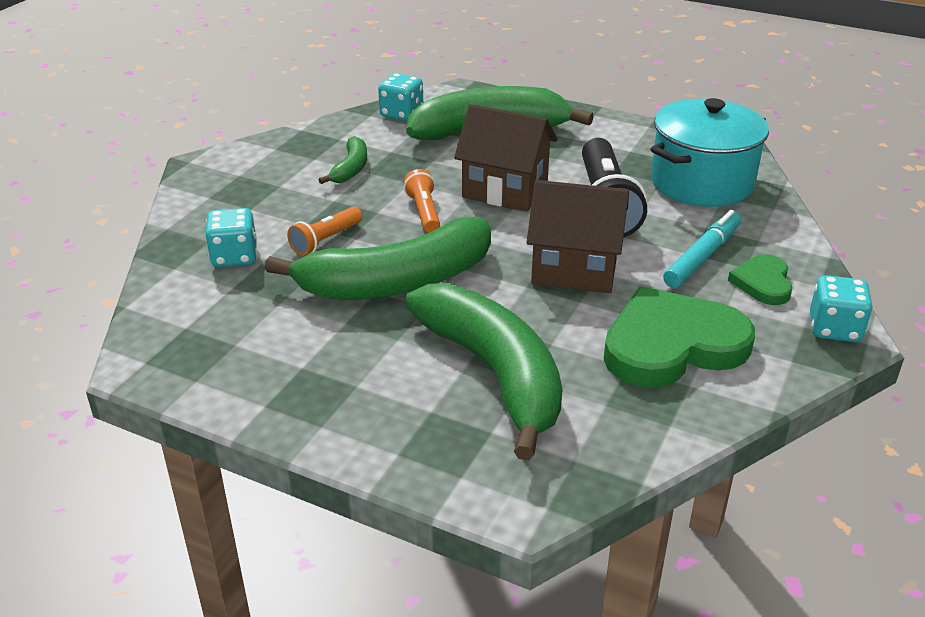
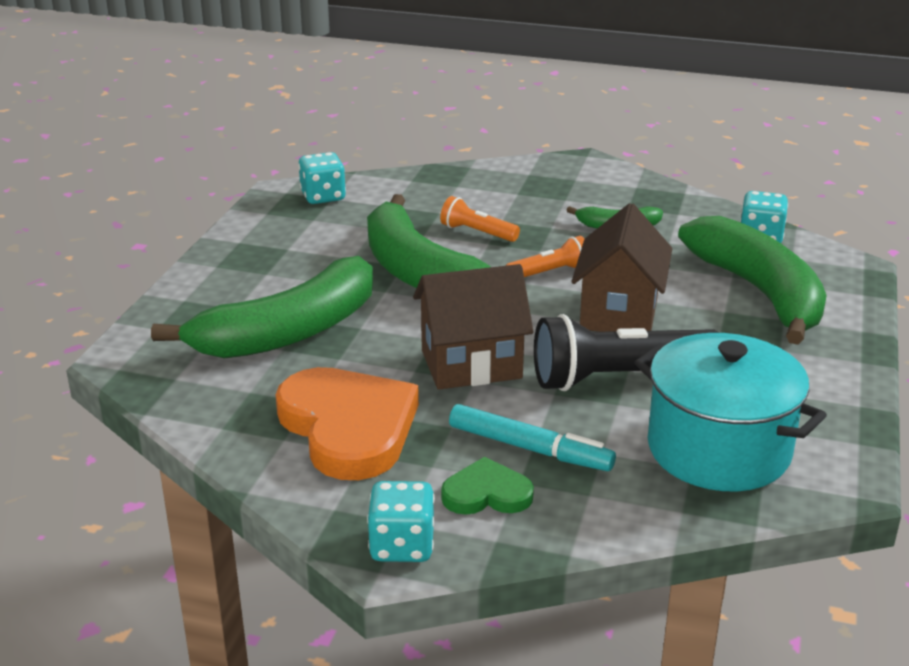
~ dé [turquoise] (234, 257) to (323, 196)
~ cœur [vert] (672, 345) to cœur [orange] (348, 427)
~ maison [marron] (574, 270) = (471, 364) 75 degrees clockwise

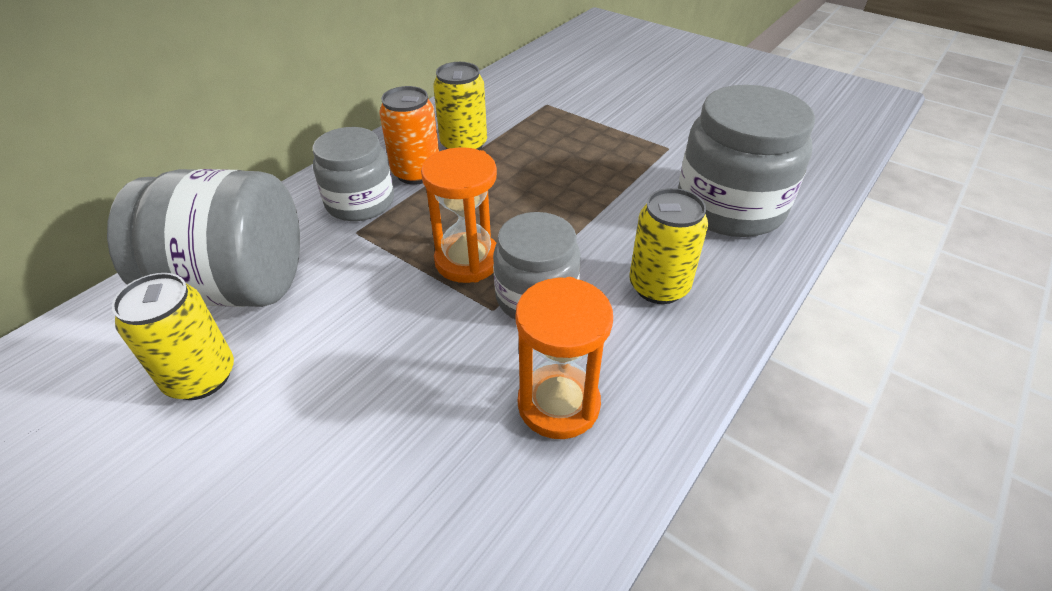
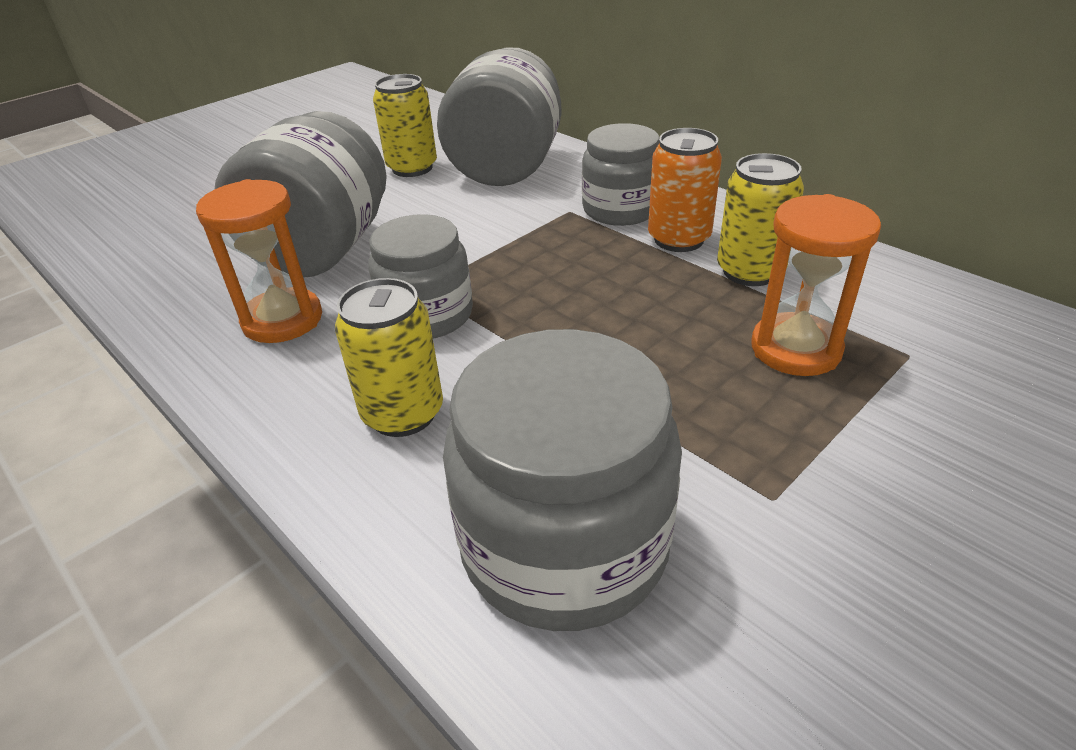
+ bocal [gris] (322, 250)
~ sablier [orange] (467, 261) to (795, 349)

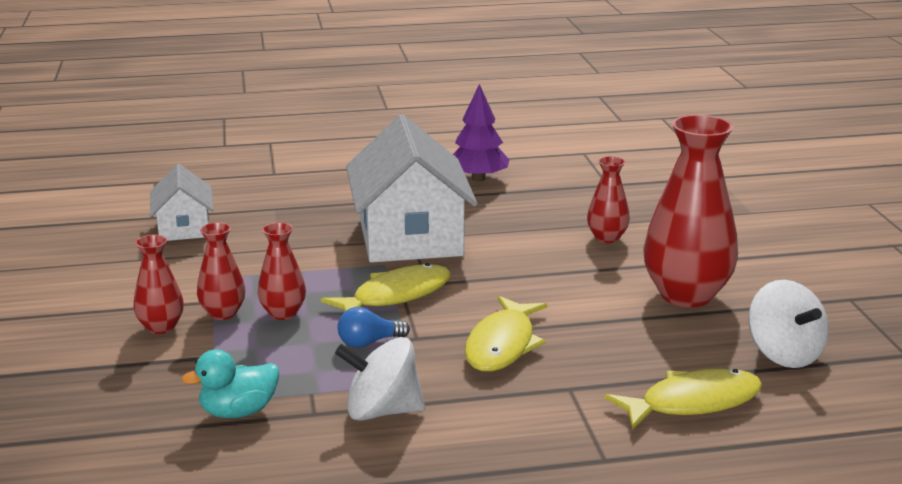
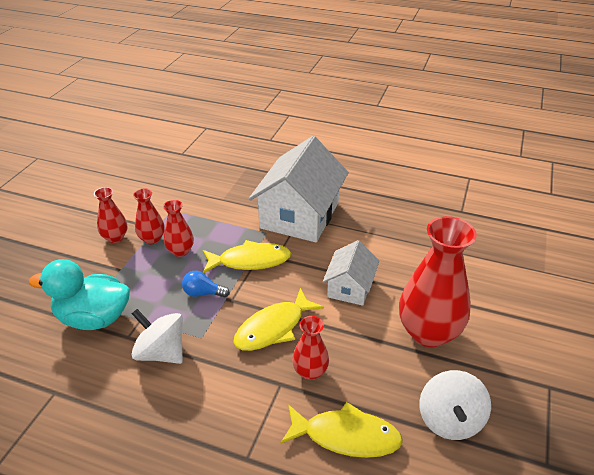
- arbre [violet] (478, 178)
~ maison [blanc] (184, 228) to (350, 287)
~ vase [rouge] (607, 238) to (310, 371)
~ canard [turquoise] (238, 412) = (94, 318) x1.61

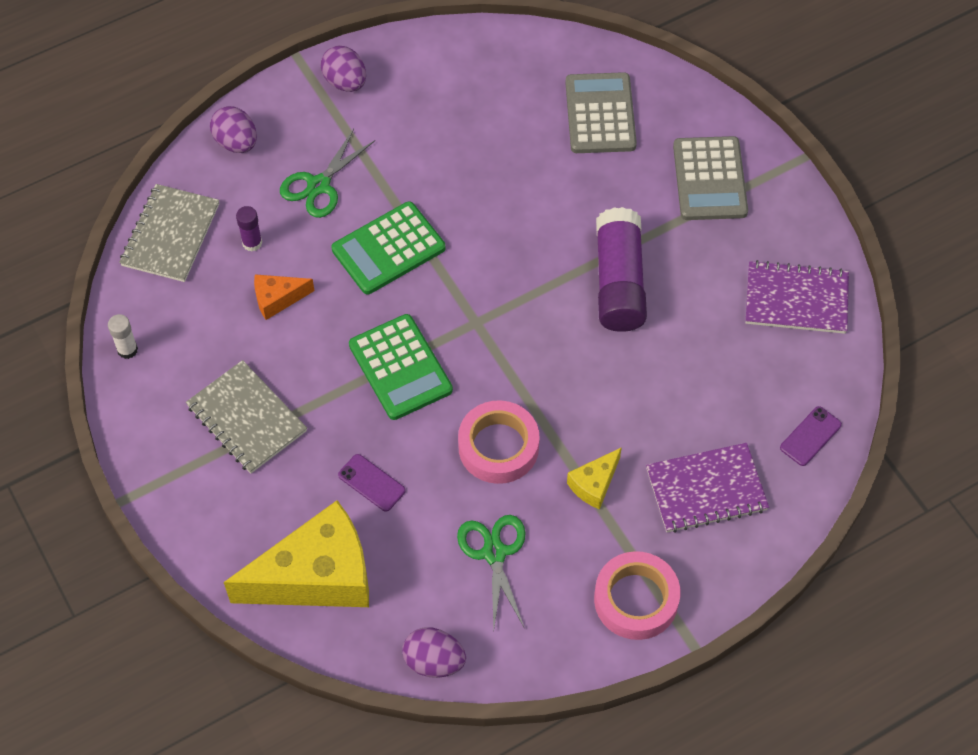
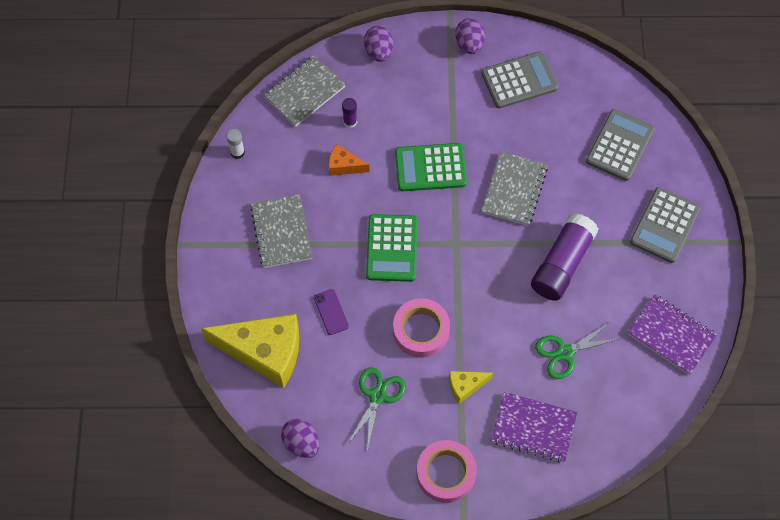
- téléphone [violet] (810, 436)
+ calculatrice [gris] (519, 80)
+ carnet [gris] (514, 190)
~ ciseaux [vert] (319, 185) to (565, 352)

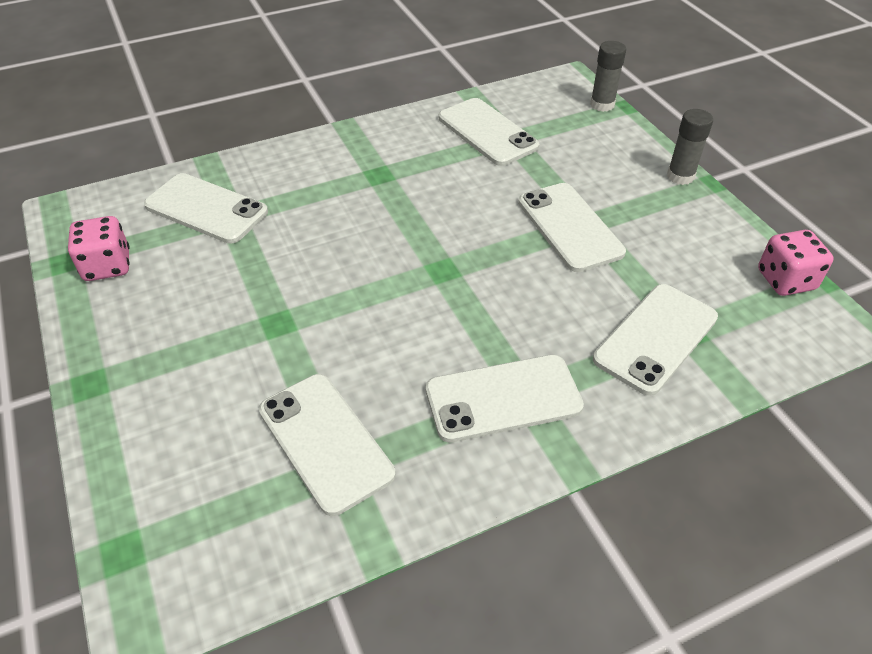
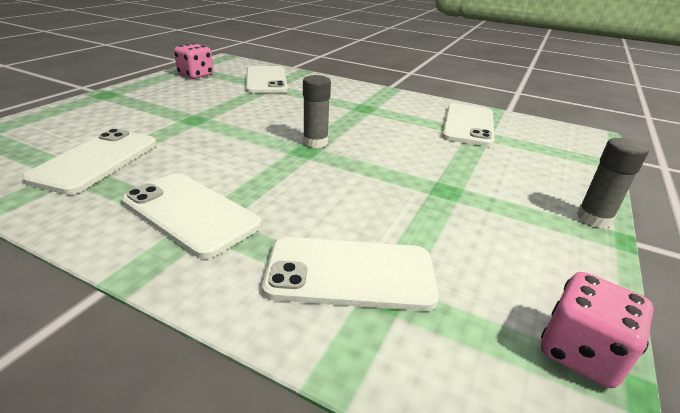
- téléphone [blanc] (569, 227)
~ bâton de colle [gris] (602, 104) to (315, 142)

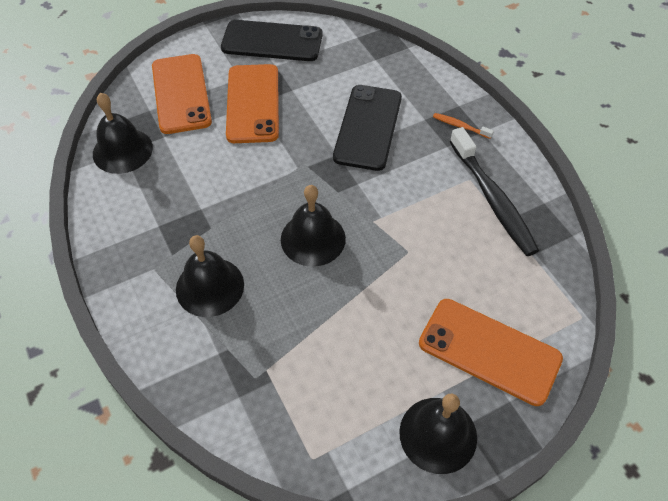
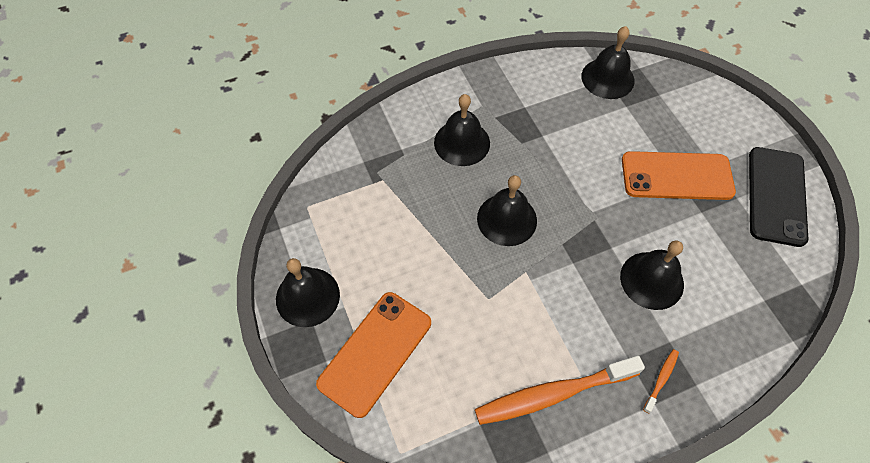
- téléphone [orange] (181, 94)
~ téléphone [noir] (368, 127) to cloche [noir] (652, 280)
~ brosse à dents [noir] (492, 199) to brosse à dents [orange] (552, 394)

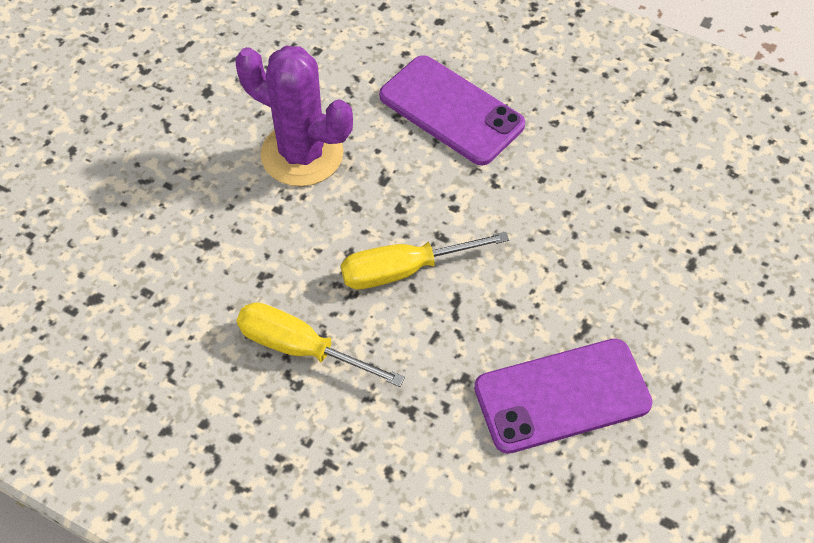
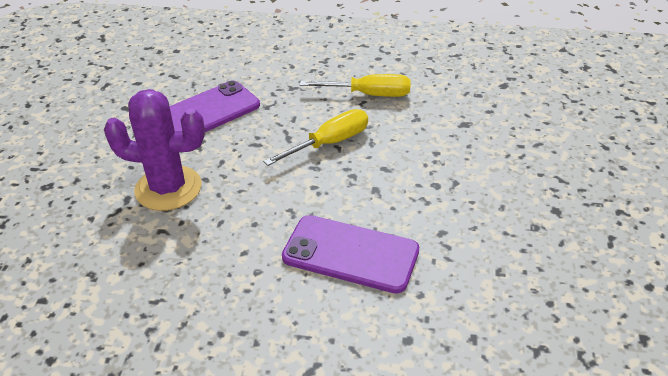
~ cactus [violet] (302, 154) to (168, 188)

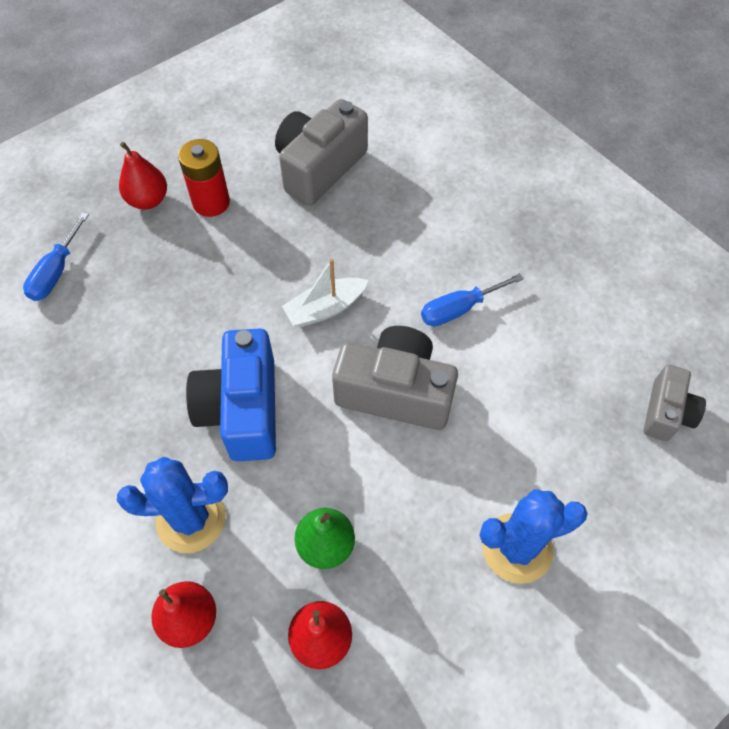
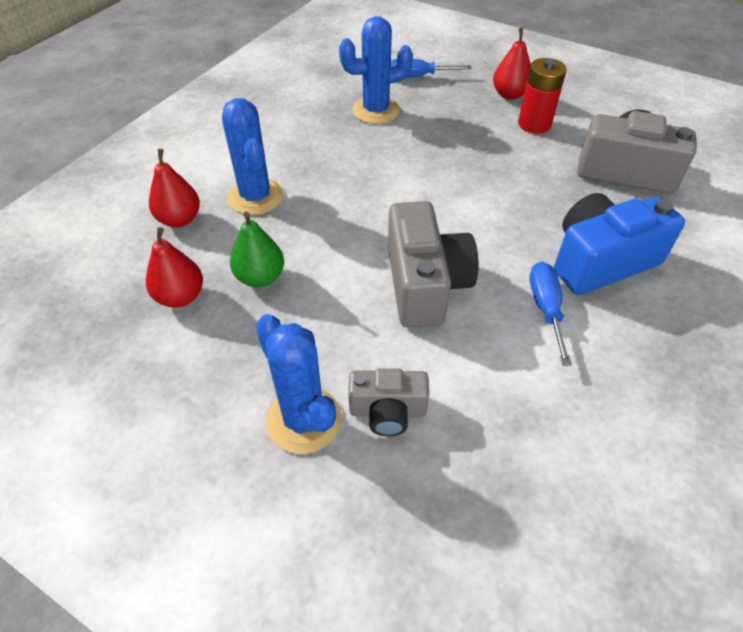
- bateau [blanc] (325, 309)
+ cactus [bleu] (376, 111)
~ appareil photo [bleu] (242, 409) to (600, 261)
~ appareil photo [gris] (666, 412) to (387, 411)
~ tournevis [bleu] (459, 309) = (546, 308) 45 degrees clockwise

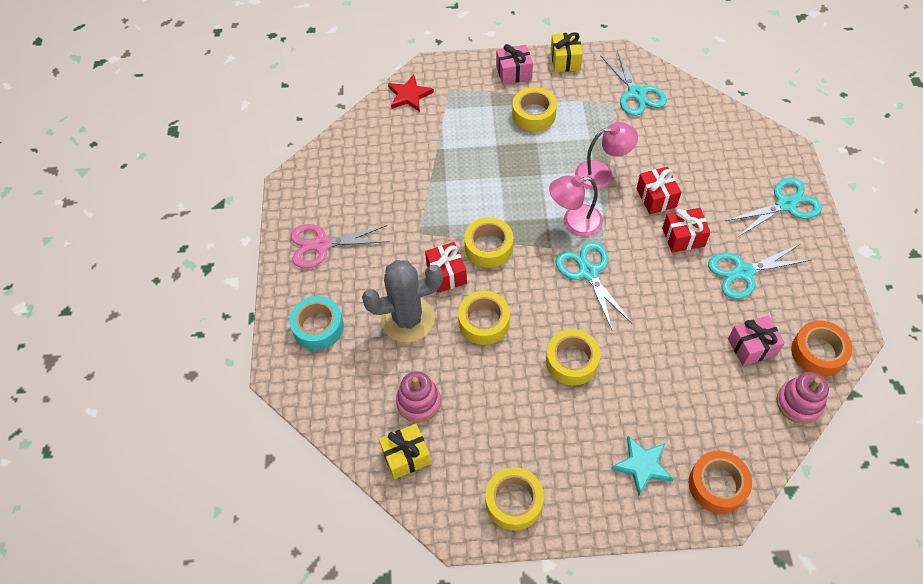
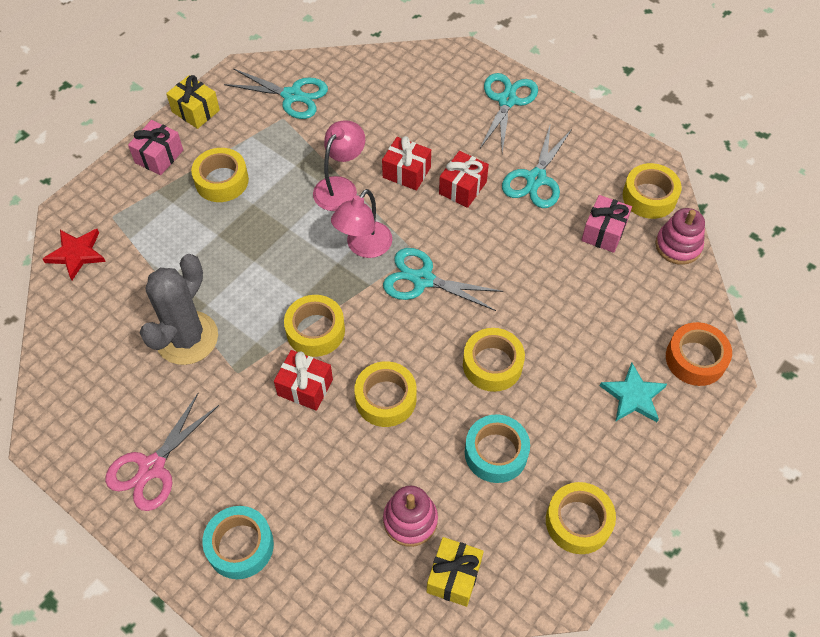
+ ruban adhésif [turquoise] (496, 453)
~ cactus [gris] (407, 319) to (187, 338)
~ ruban adhésif [orange] (818, 352) to ruban adhésif [jaune] (649, 197)

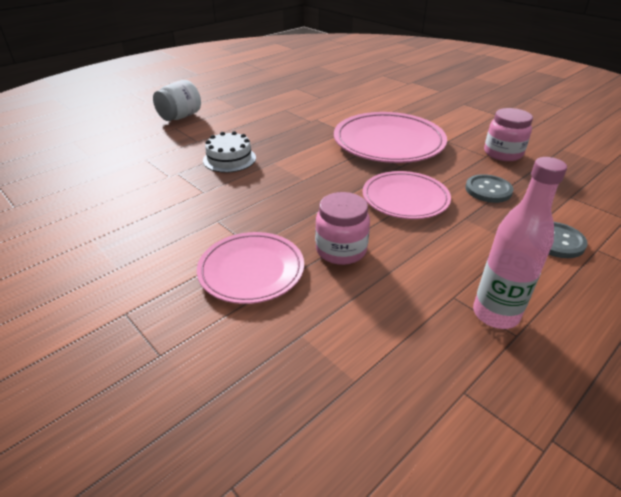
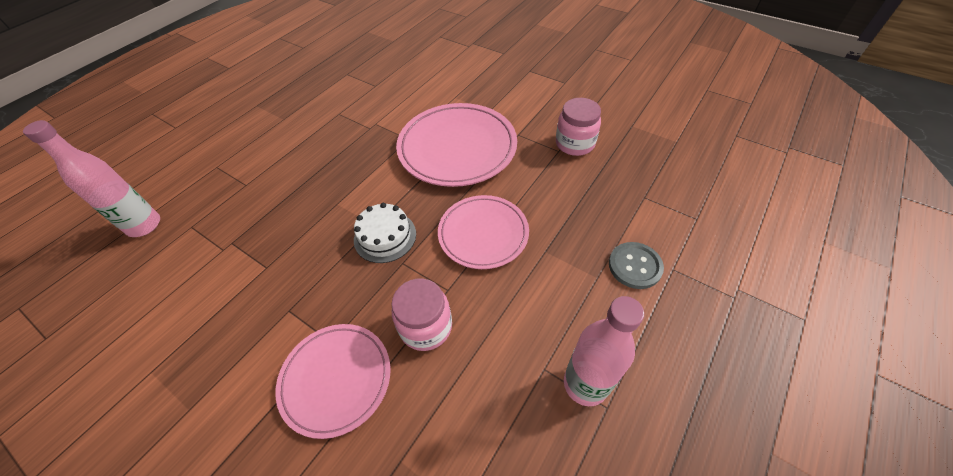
- bocal [blanc] (180, 117)
- bouton [gris] (488, 190)
+ bouteille [rose] (144, 225)
~ gâteau [blanc] (229, 159) to (385, 236)

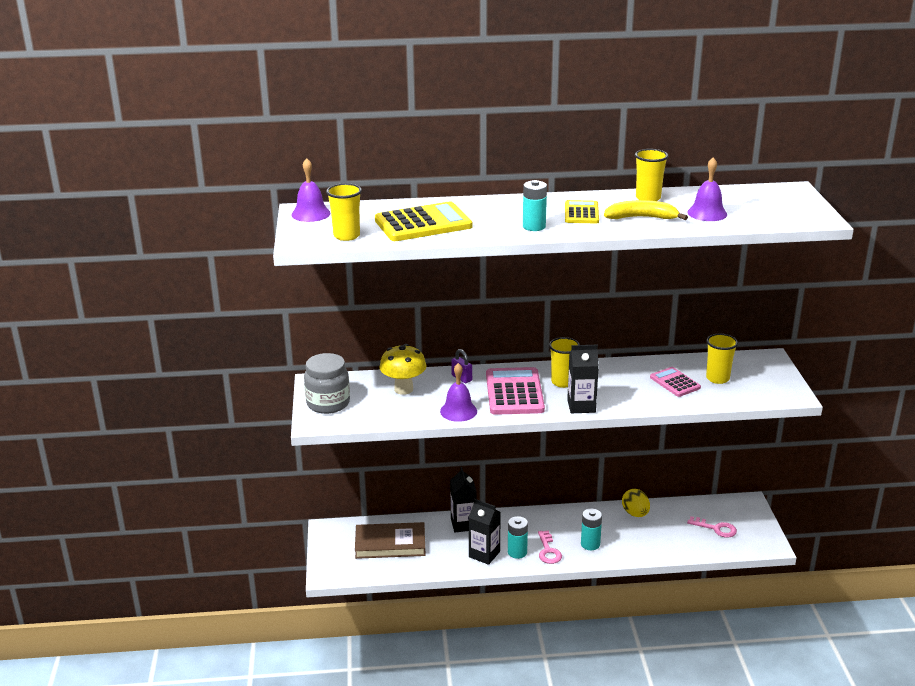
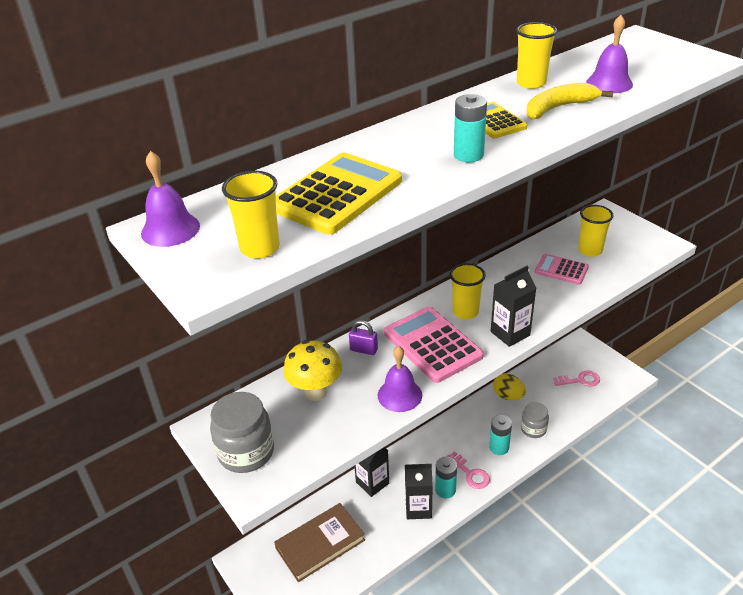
+ bocal [gris] (533, 429)

